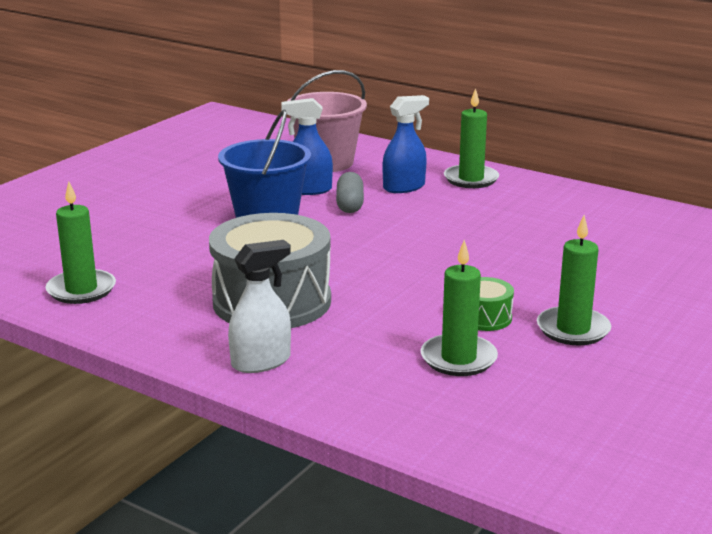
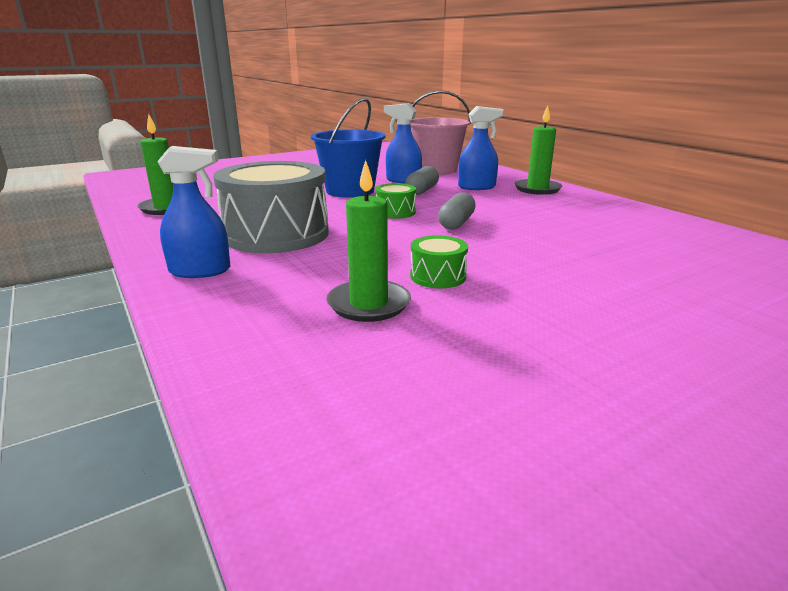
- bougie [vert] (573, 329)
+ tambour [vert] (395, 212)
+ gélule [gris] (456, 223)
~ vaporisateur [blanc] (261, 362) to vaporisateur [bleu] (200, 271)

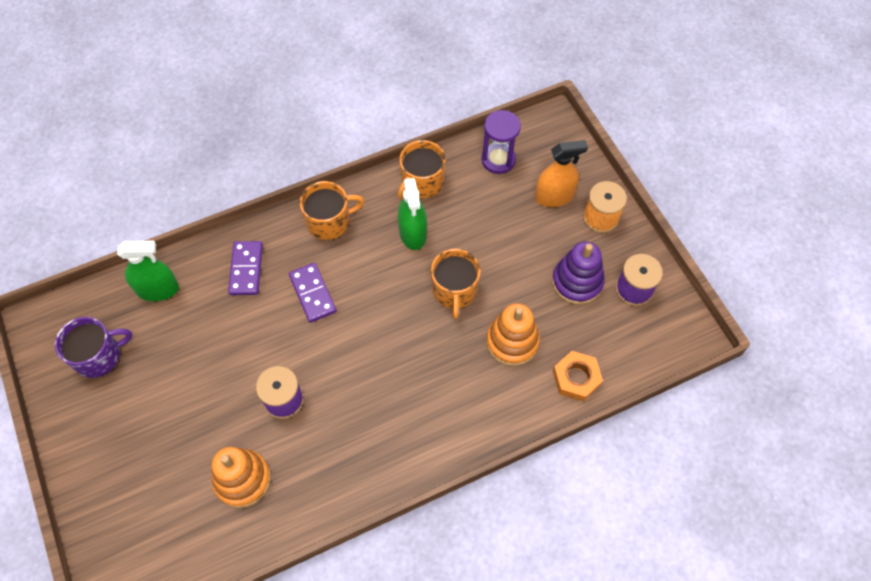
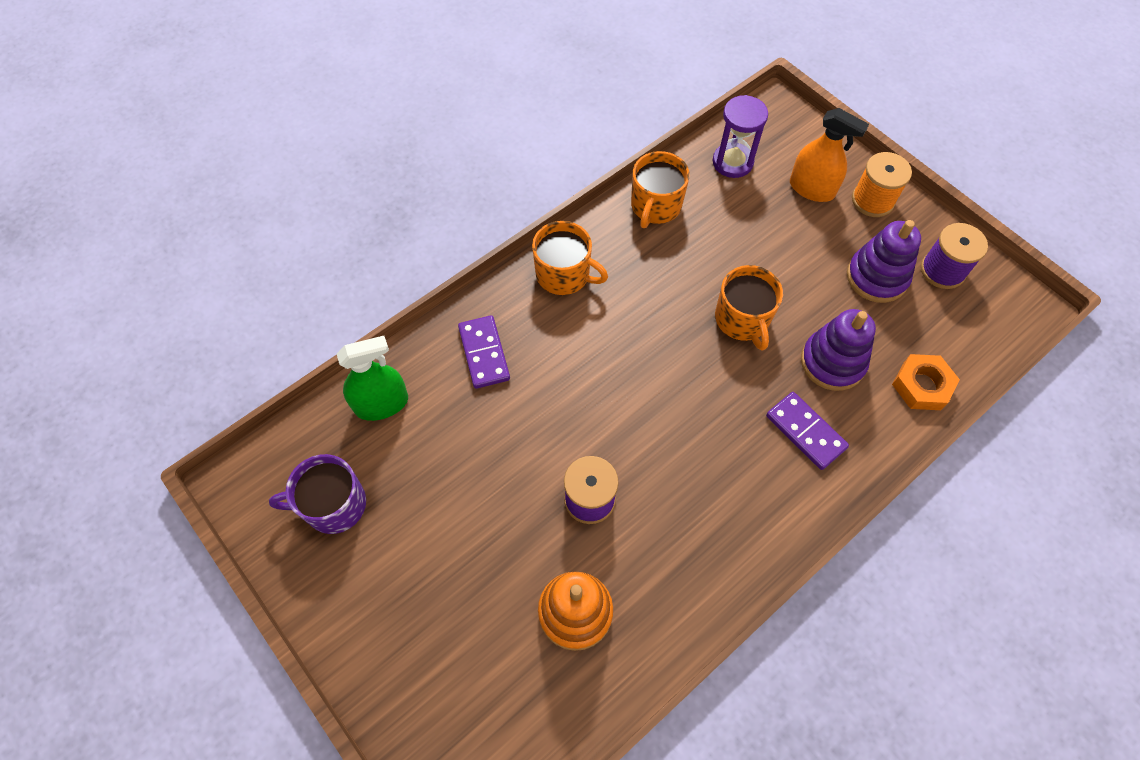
- vaporisateur [vert] (413, 233)
~ domino [violet] (312, 294) to (805, 432)
~ jouet à empiler [orange] (512, 342) to jouet à empiler [violet] (832, 362)
~ tasse [violet] (98, 356) = (333, 505) 150 degrees counterclockwise
~ tasse [orange] (329, 221) = (564, 274) 60 degrees clockwise
~ vaporisateur [orange] (554, 196) = (811, 188) 60 degrees clockwise

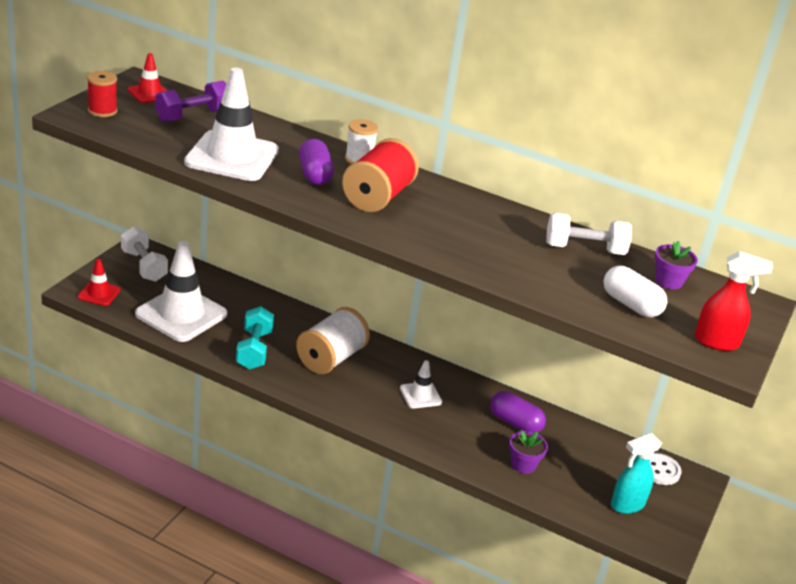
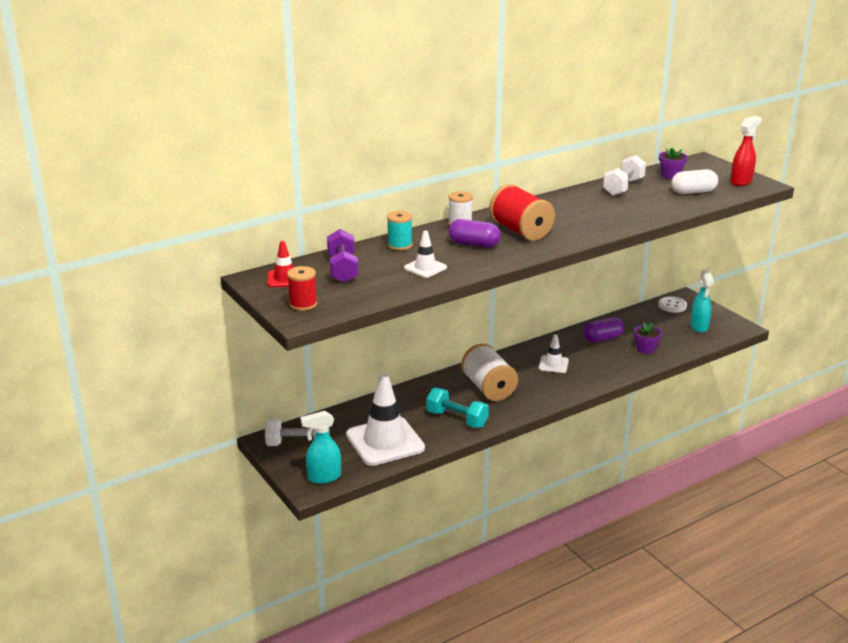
+ bobine [turquoise] (399, 245)
~ cône de chantier [rouge] (99, 293) to vaporisateur [turquoise] (323, 477)
~ cône de chantier [blanc] (232, 157) = (425, 268) x0.48

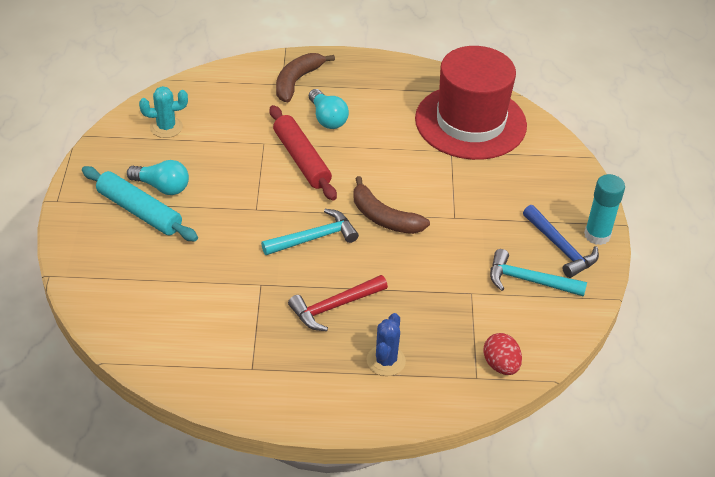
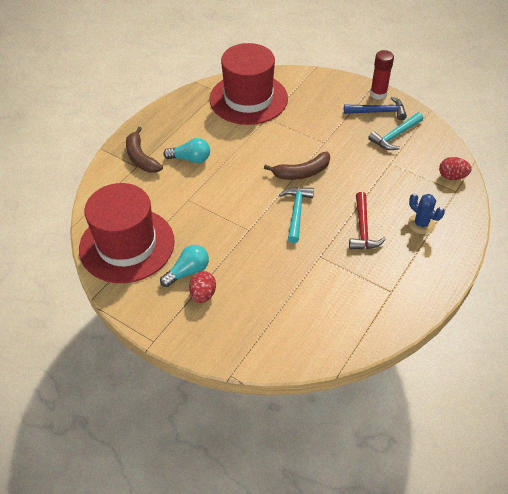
- rouleau à pâtisserie [rouge] (301, 159)
~ rouleau à pâtisserie [turquoise] (139, 211) to œuf [rouge] (203, 294)
~ cactus [turquoise] (166, 127) to chapeau [rouge] (127, 245)
~ bâton de colle [turquoise] (597, 235) to bâton de colle [rouge] (378, 94)

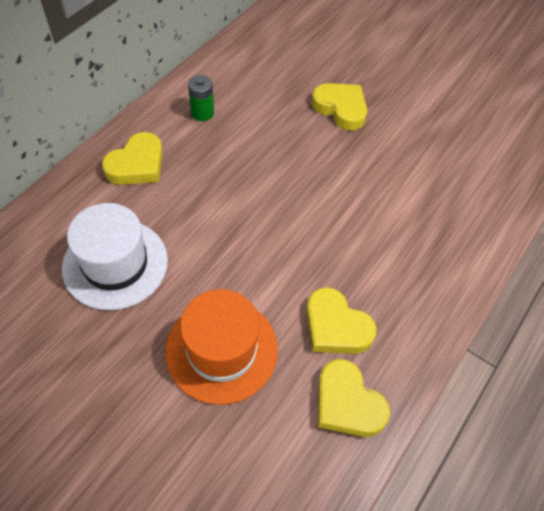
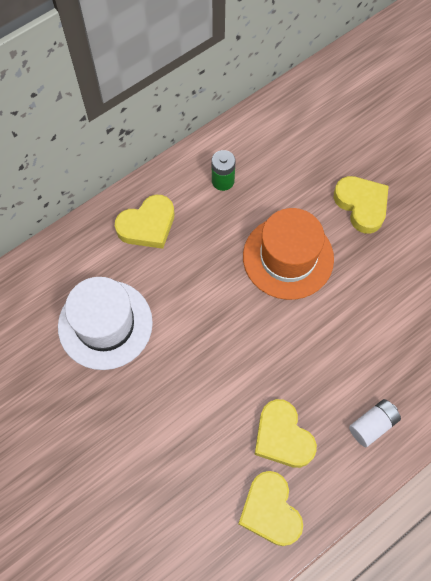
+ pile [blanc] (372, 425)
~ chapeau [orange] (221, 350) to (288, 257)

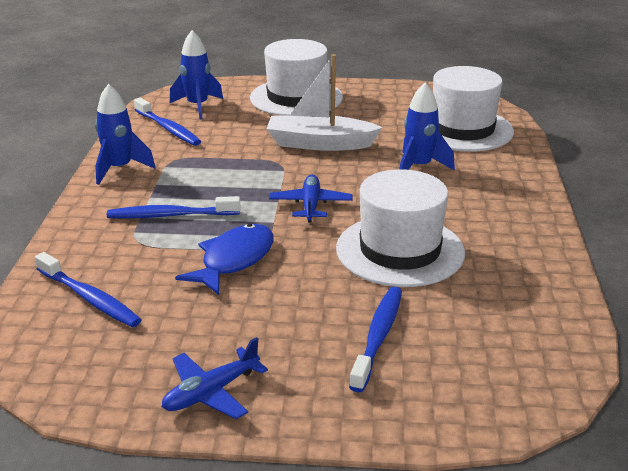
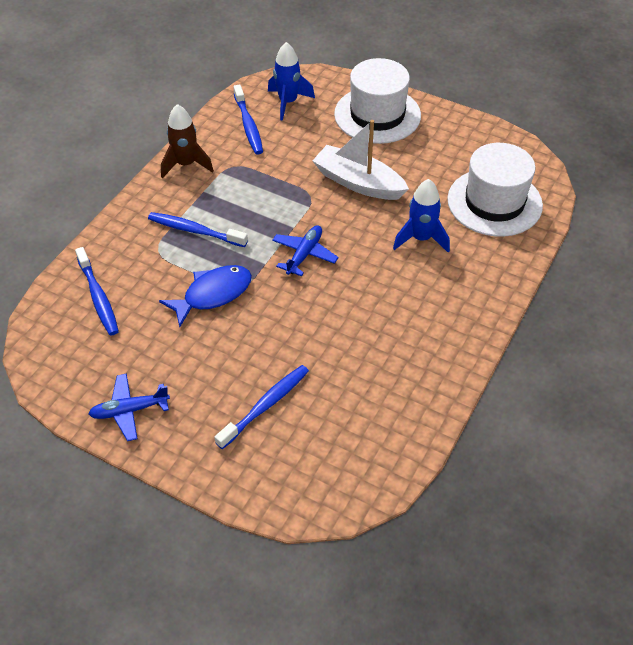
- chapeau [blanc] (400, 250)
~ fusée [bleu] (119, 169) to fusée [marron] (186, 164)

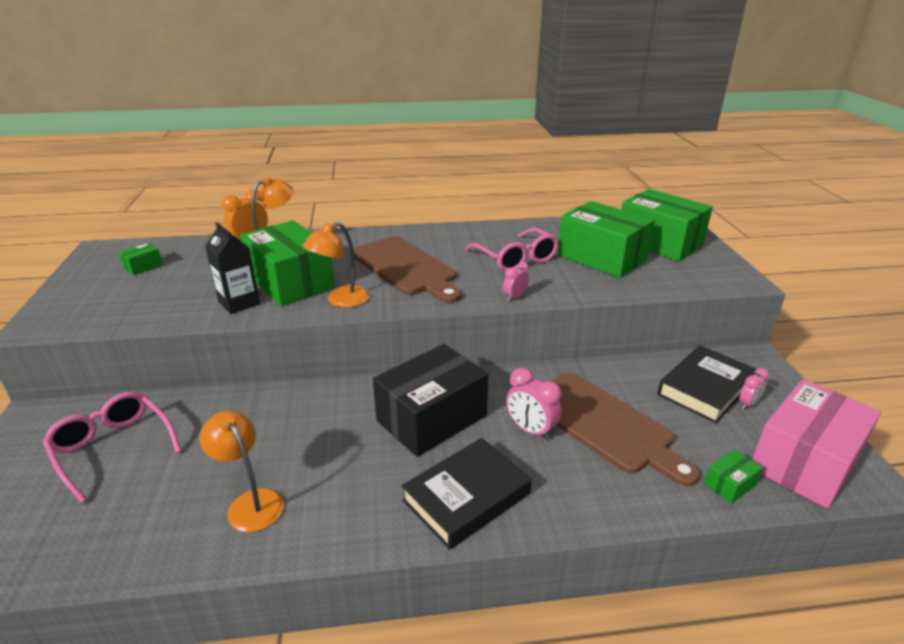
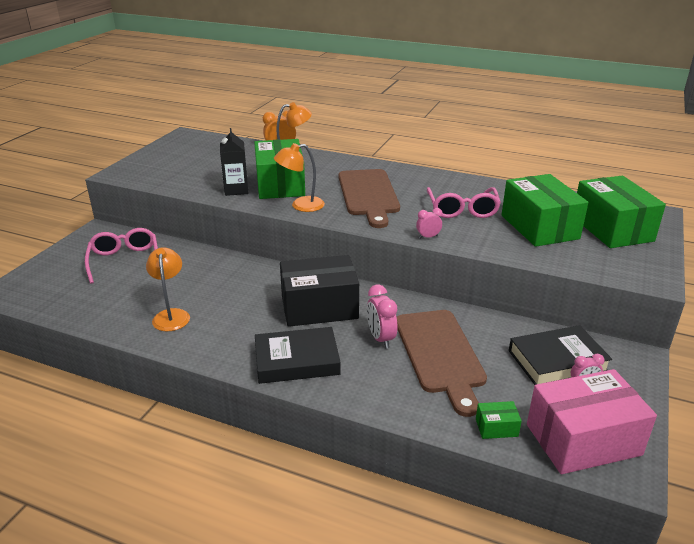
- boîte [vert] (143, 266)

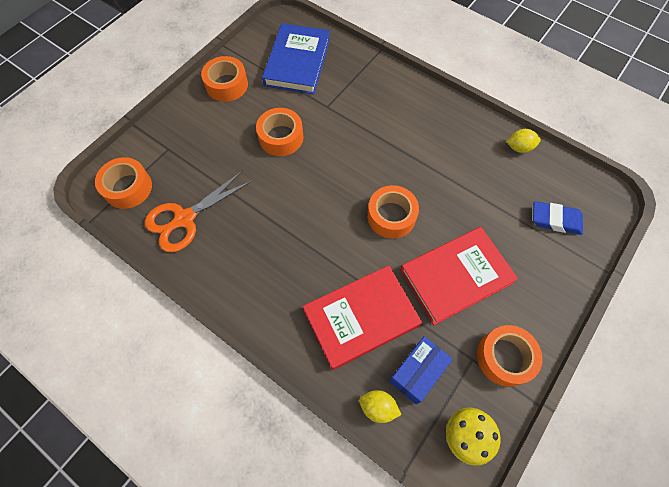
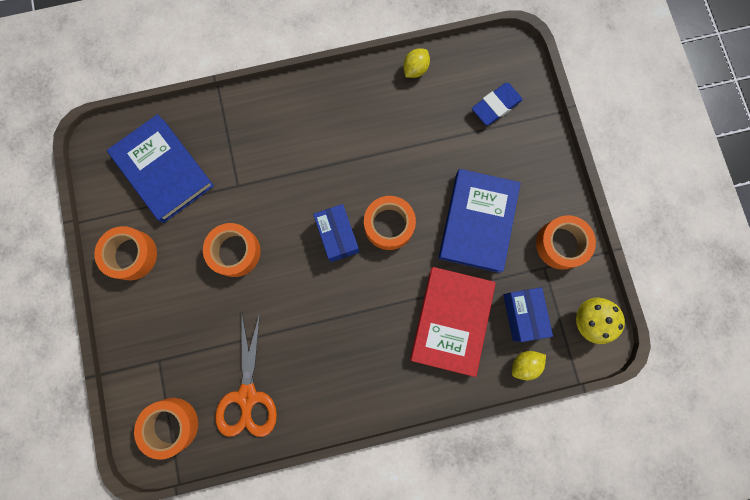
+ boîte [bleu] (337, 236)
~ livre [rouge] (456, 276) to livre [bleu] (477, 222)

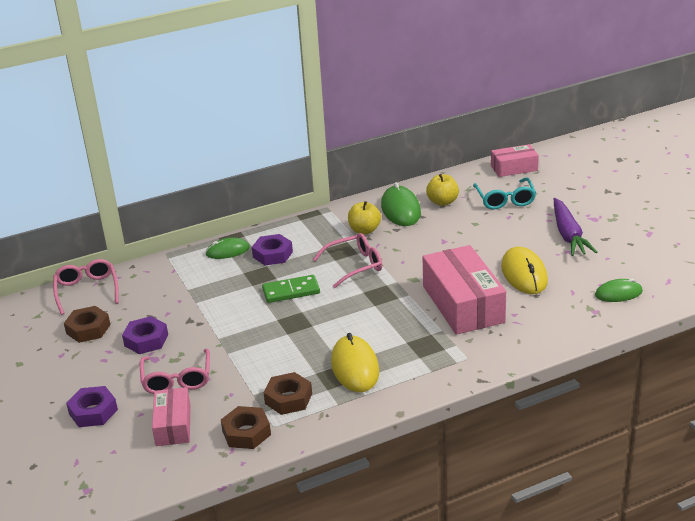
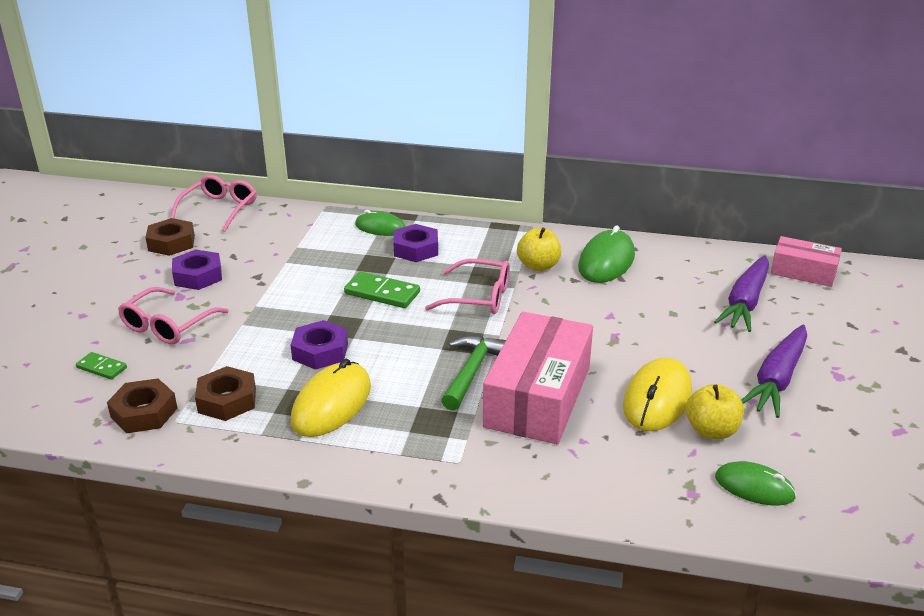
+ marteau [vert] (472, 372)
~ écrou [violet] (93, 411) to (320, 351)
~ pomme [jaune] (442, 202) to (711, 431)
~ boîte [rose] (173, 425) to domino [vert] (102, 368)
~ lunettes [turquoise] (505, 200) to carotte [violet] (745, 302)

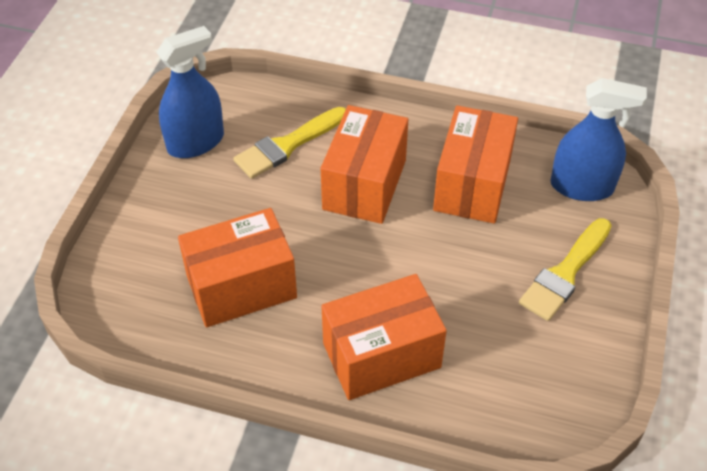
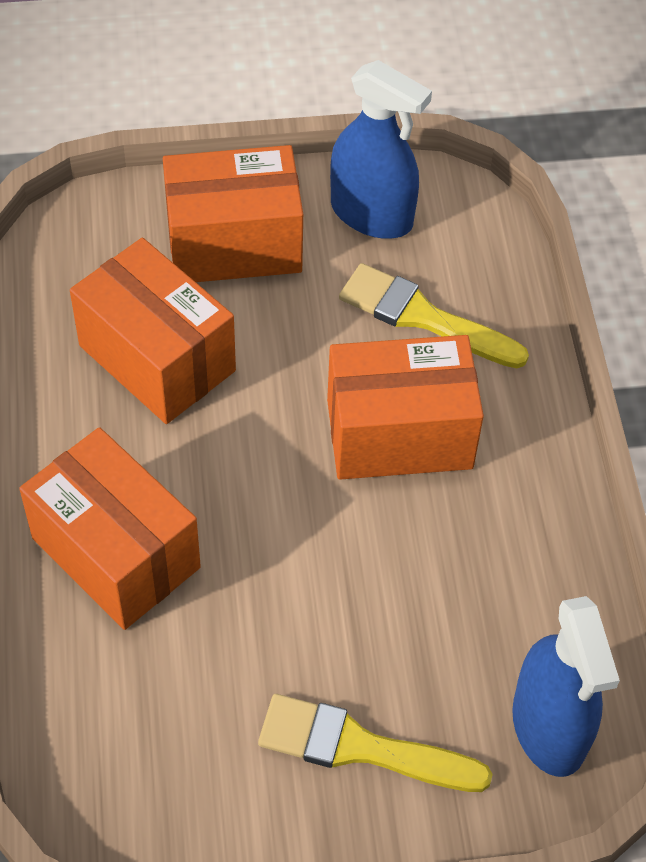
~ boîte [orange] (472, 184) to (234, 243)

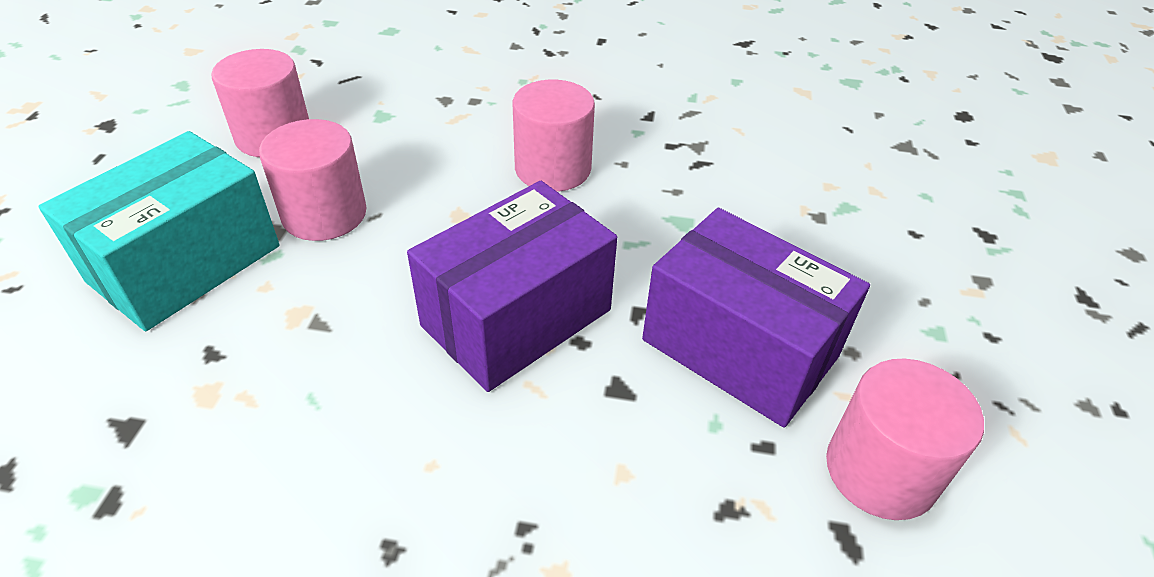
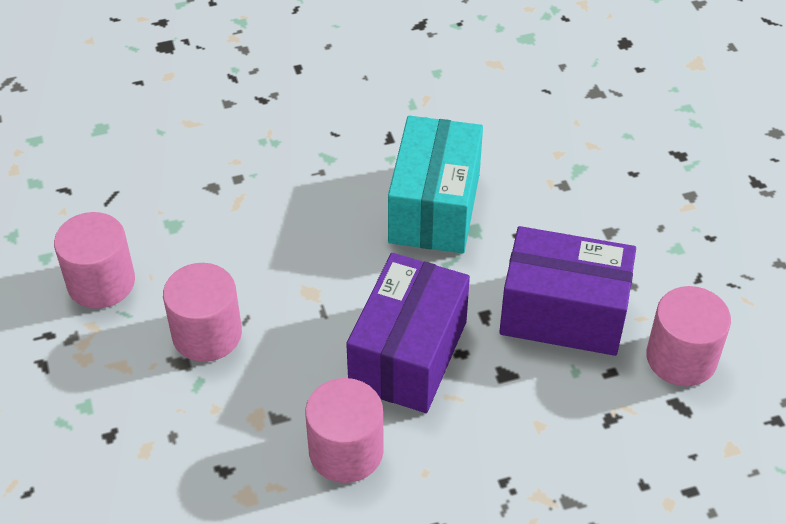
~ boîte [turquoise] (185, 263) to (434, 207)
~ cylindre [rose] (553, 169) to (346, 451)

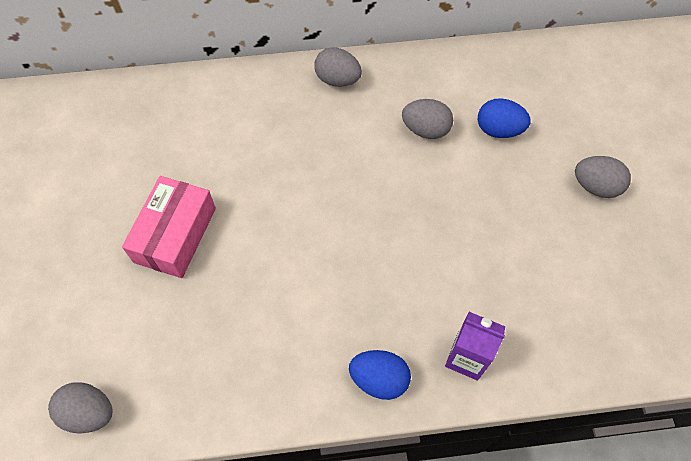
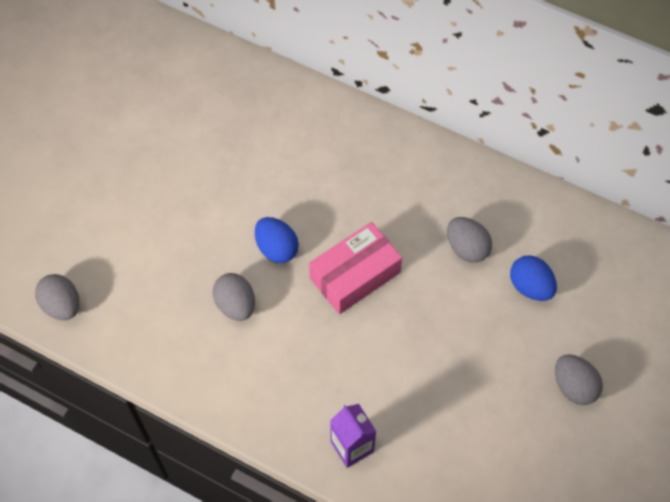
~ boîte [rose] (175, 235) to (355, 275)
~ œuf [gris] (337, 80) to (236, 305)
~ œuf [bleu] (379, 379) to (276, 248)

